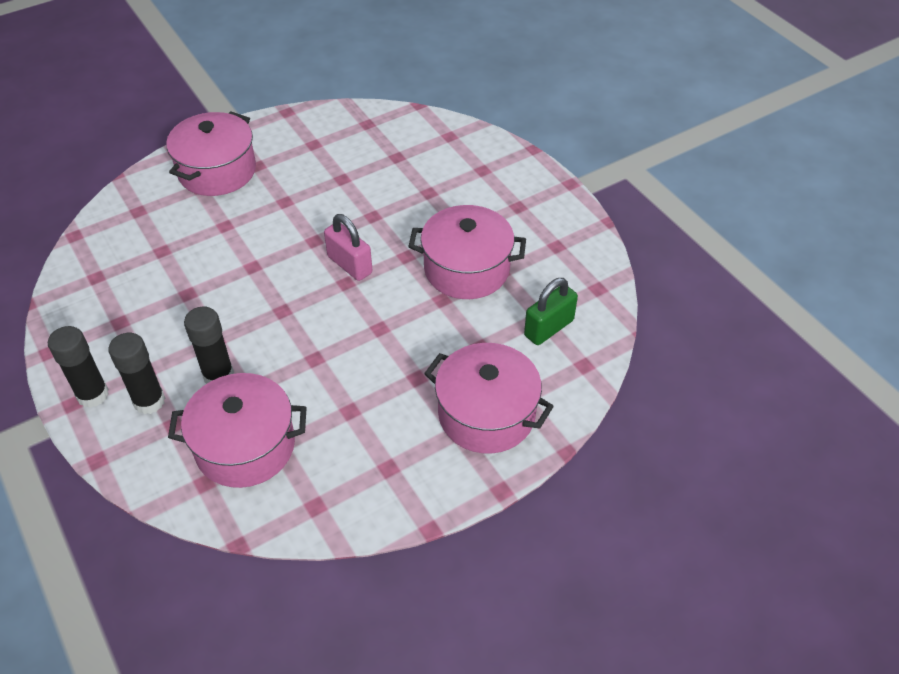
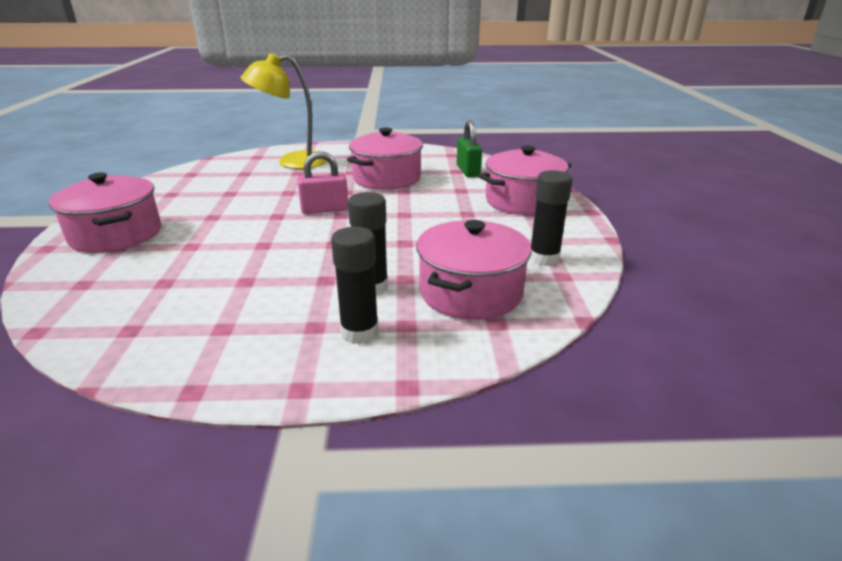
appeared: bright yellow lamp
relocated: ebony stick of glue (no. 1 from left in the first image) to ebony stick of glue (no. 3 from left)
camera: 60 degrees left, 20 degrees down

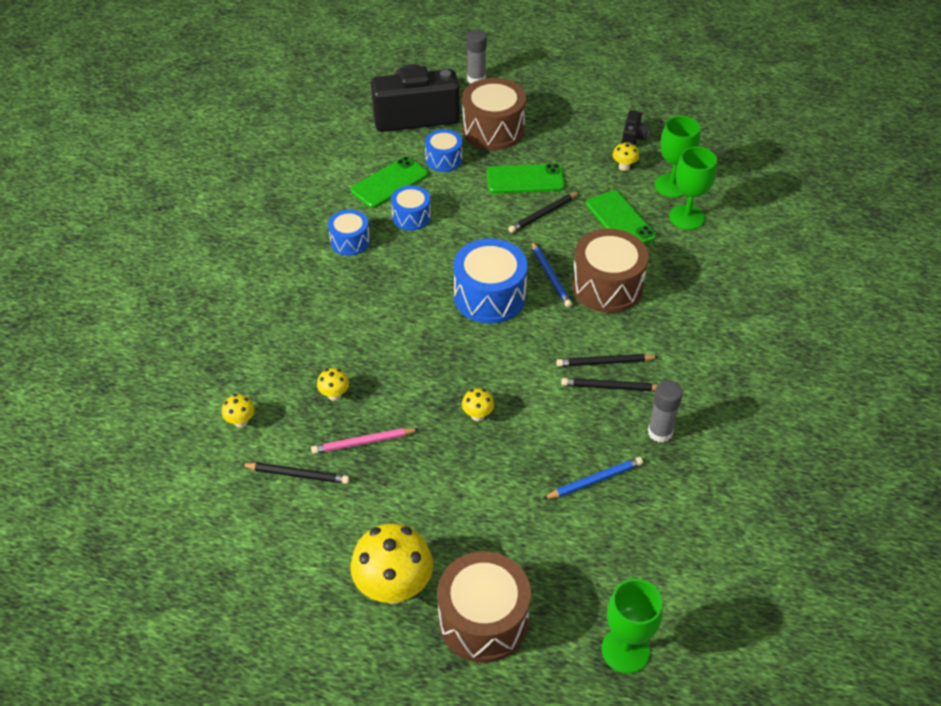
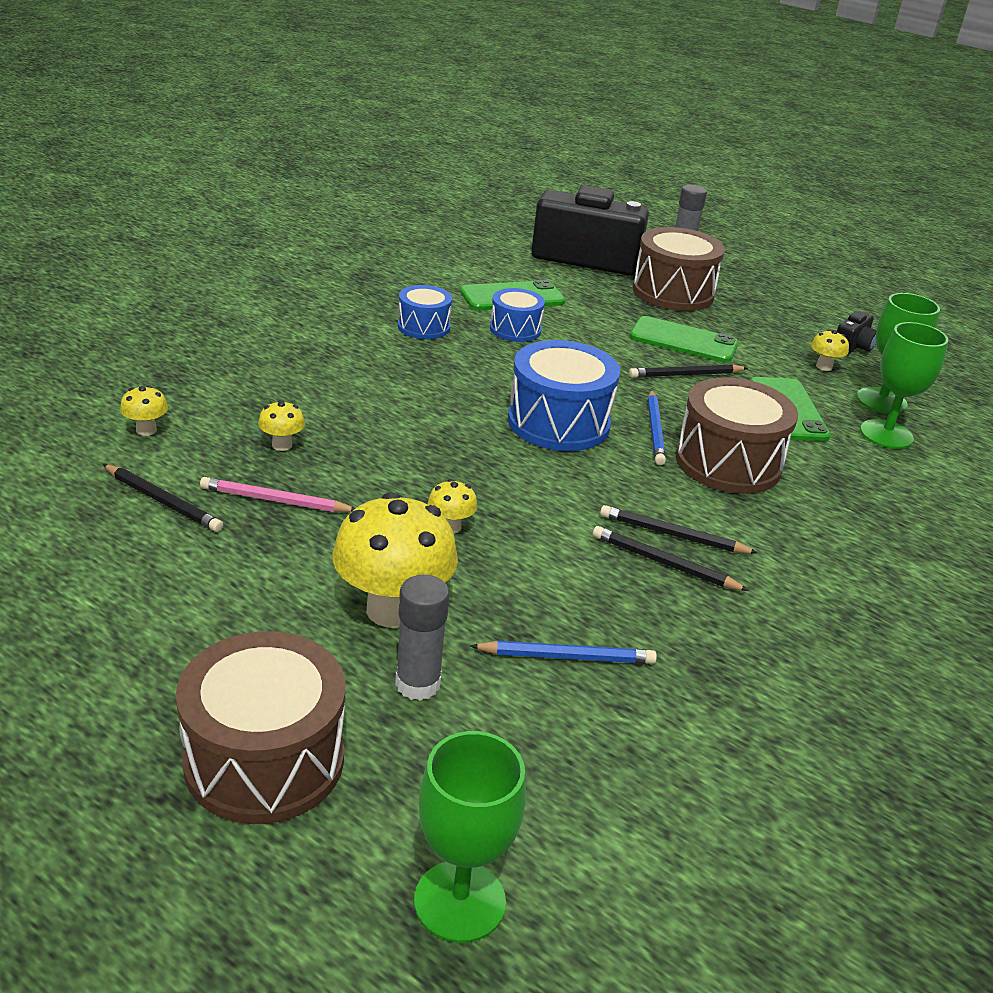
missing: blue snare drum (no. 3 from left)
relocated: ash-grey stick of glue (no. 2 from left in the first image) to ash-grey stick of glue (no. 1 from left); bright yellow toadstool (no. 3 from left)
camera: 20 degrees right, 15 degrees down

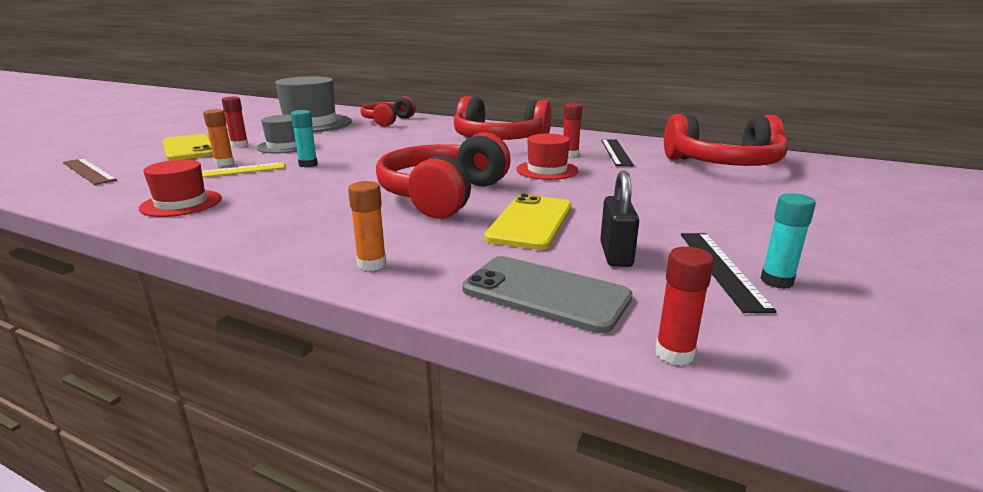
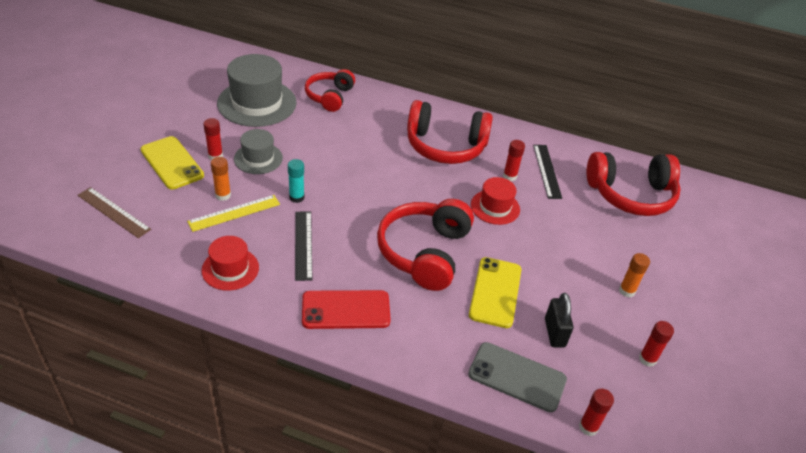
appeared: crimson mobile phone
relocated: orange-coloured stick of glue (no. 2 from left); ebony straightedge (no. 2 from left in the first image) to ebony straightedge (no. 1 from left)
colour: teal stick of glue (no. 2 from left) to crimson stick of glue (no. 4 from left)
camera: 10 degrees left, 20 degrees up

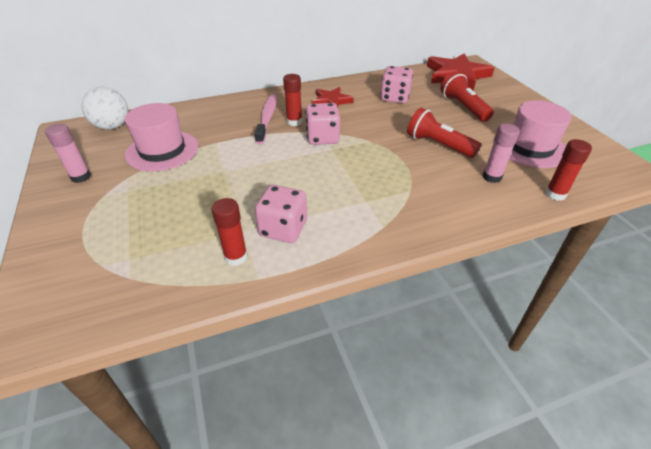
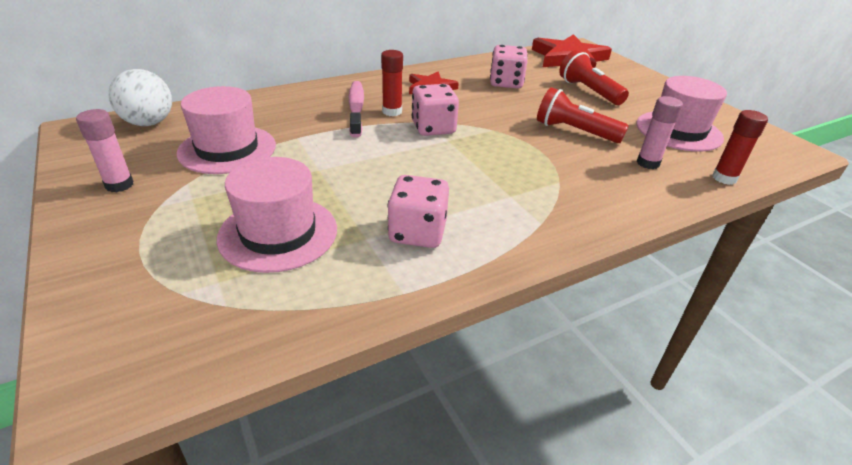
missing: crimson stick of glue (no. 1 from left)
appeared: rose-pink tall hat (no. 2 from left)
camera: 10 degrees left, 5 degrees down

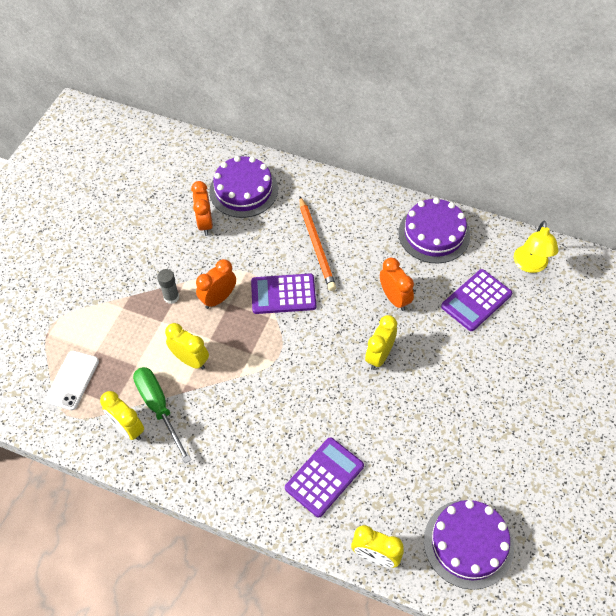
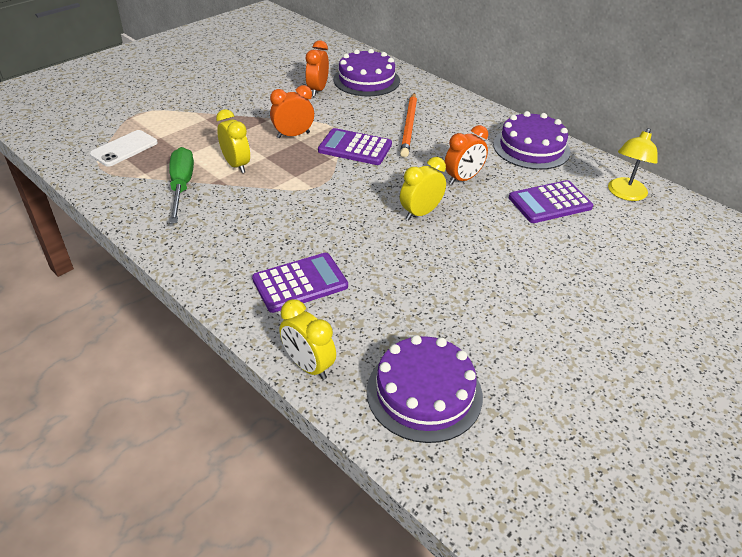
missing: ash-grey stick of glue; bright yellow alarm clock (no. 1 from left)
spun: orange-coloured alarm clock (no. 3 from left) 60 degrees clockwise
camera: 20 degrees right, 15 degrees down

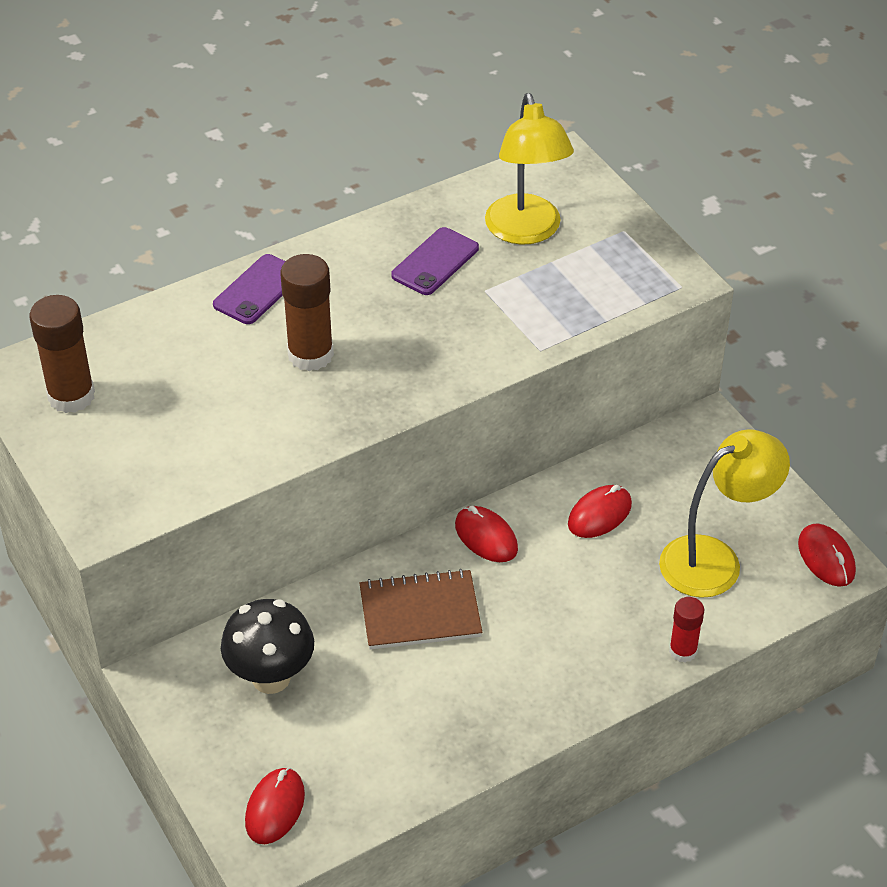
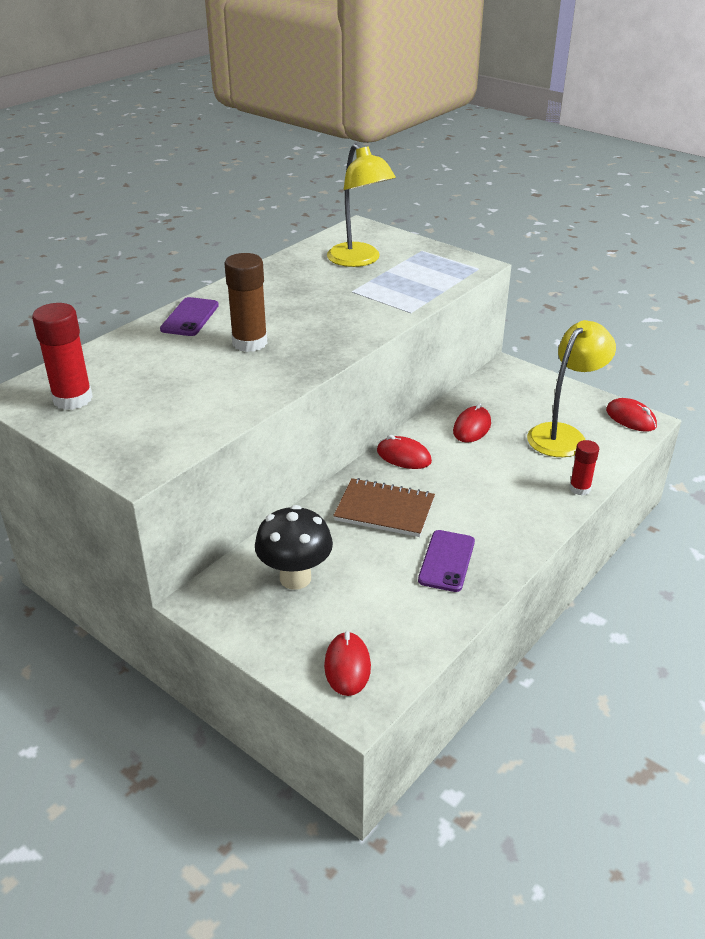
relocated: royal purple mobile phone (no. 2 from left)
colour: dark brown stick of glue (no. 1 from left) to crimson stick of glue (no. 1 from left)
spun: dark brown notebook 45 degrees clockwise
camera: 20 degrees left, 10 degrees down

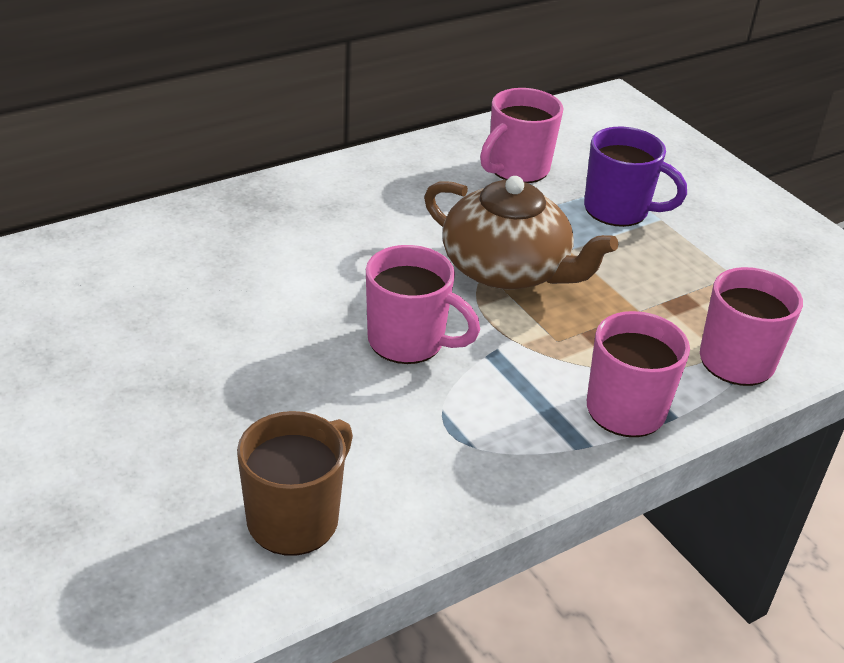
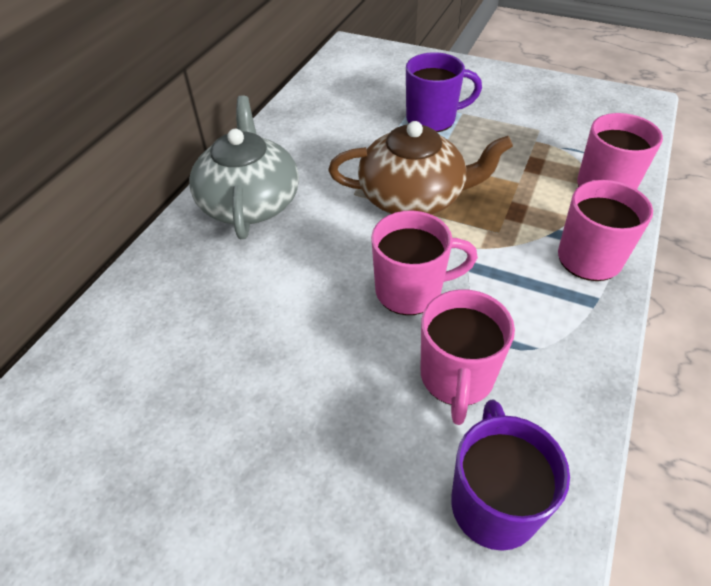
appeared: ash-grey china teapot
relocated: rose-pink mug (no. 2 from left)
colour: dark brown mug to royal purple mug (no. 2 from left)
camera: 30 degrees left, 10 degrees up

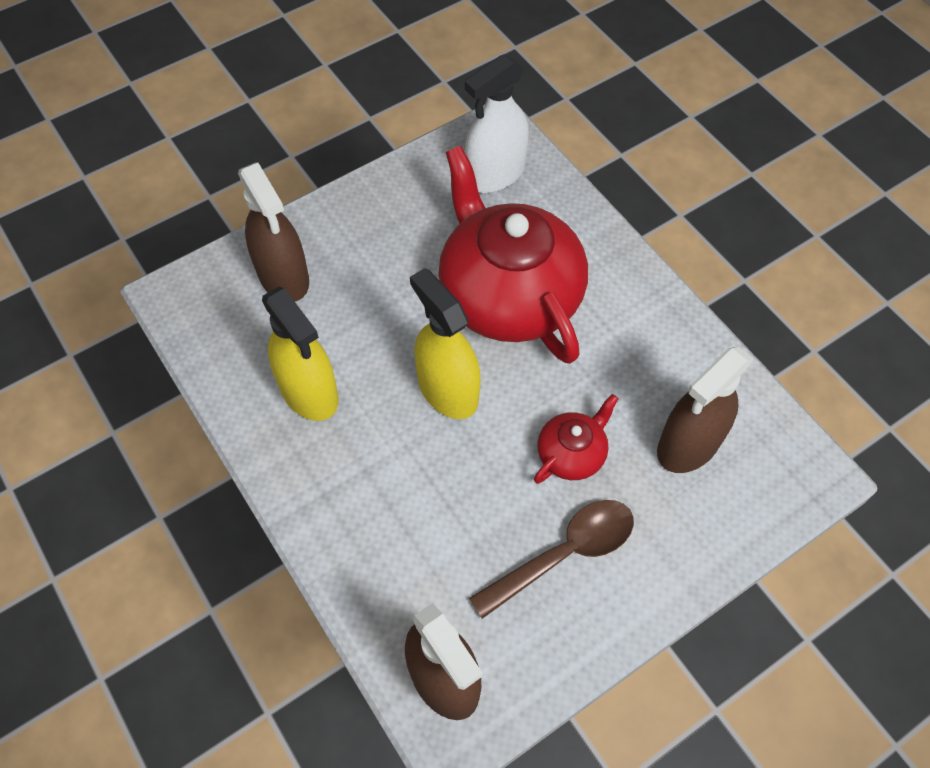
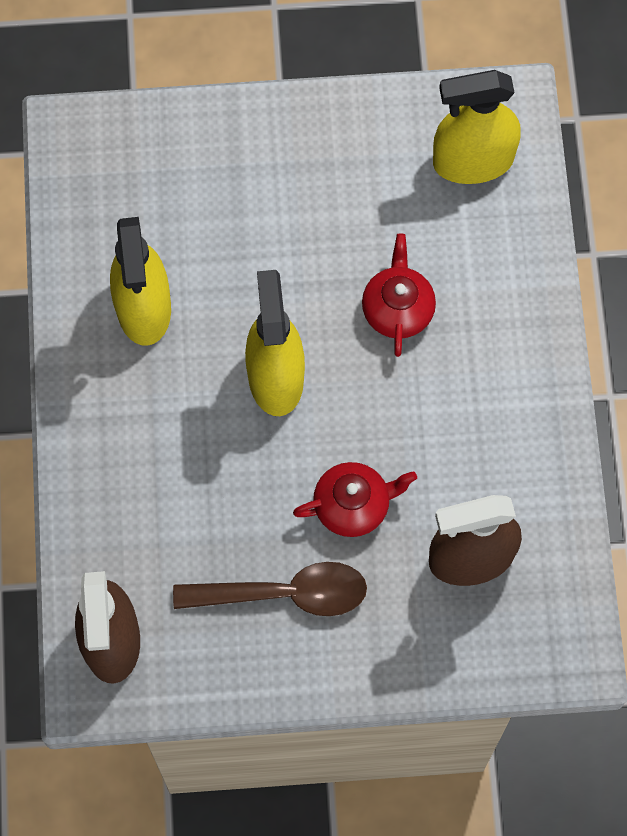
missing: dark brown spray cleaner (no. 1 from left)
colour: white spray cleaner to bright yellow spray cleaner (no. 3 from left)
size: crimson china teapot (no. 1 from left in the first image) x0.44
camera: 30 degrees right, 10 degrees up

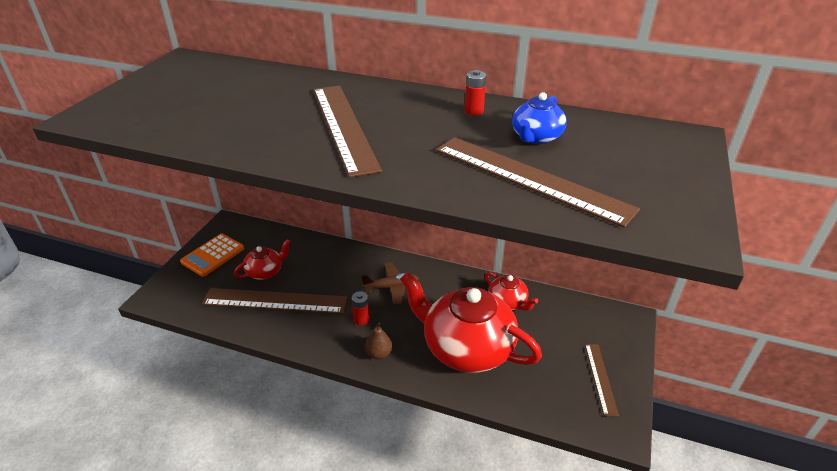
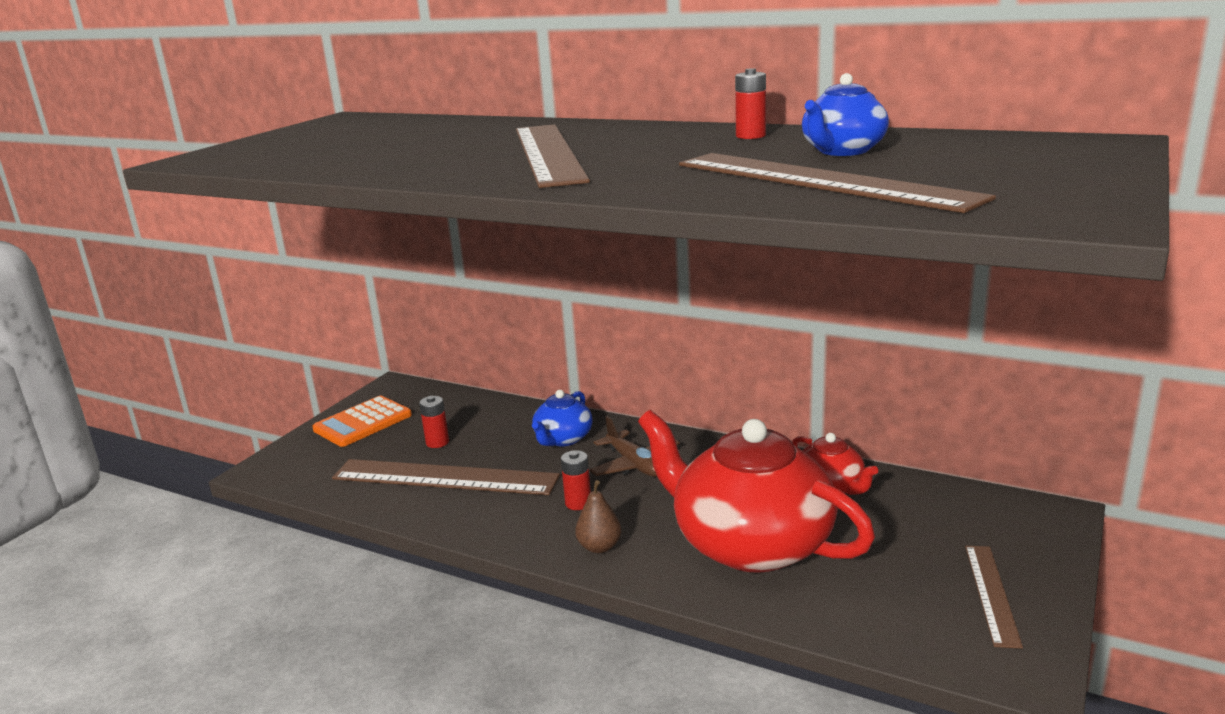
appeared: blue china teapot (no. 1 from left)
exchanged: crimson china teapot (no. 1 from left) to crimson battery (no. 1 from left)
spun: dark brown aeroplane 60 degrees clockwise
camera: 10 degrees right, 15 degrees down

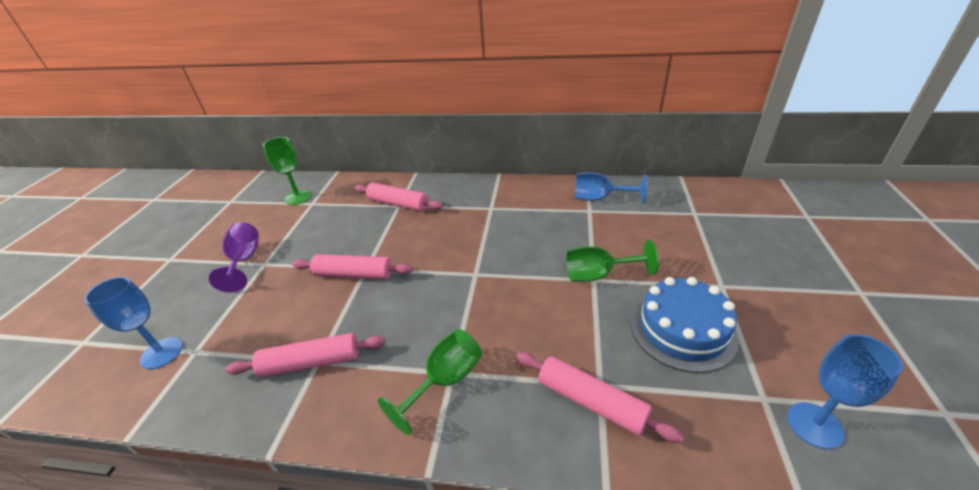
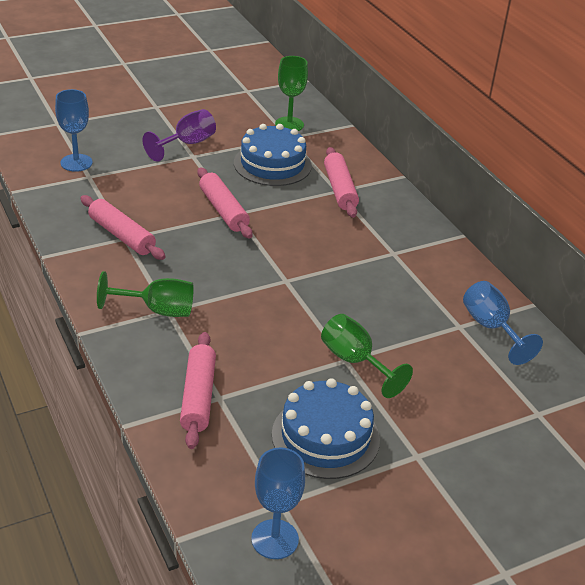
appeared: blue cake (no. 1 from left)
camera: 50 degrees right, 0 degrees up

